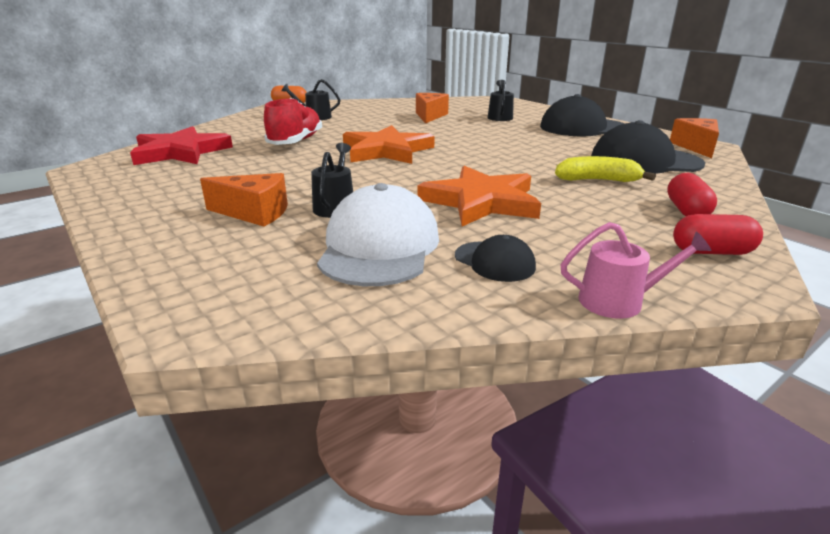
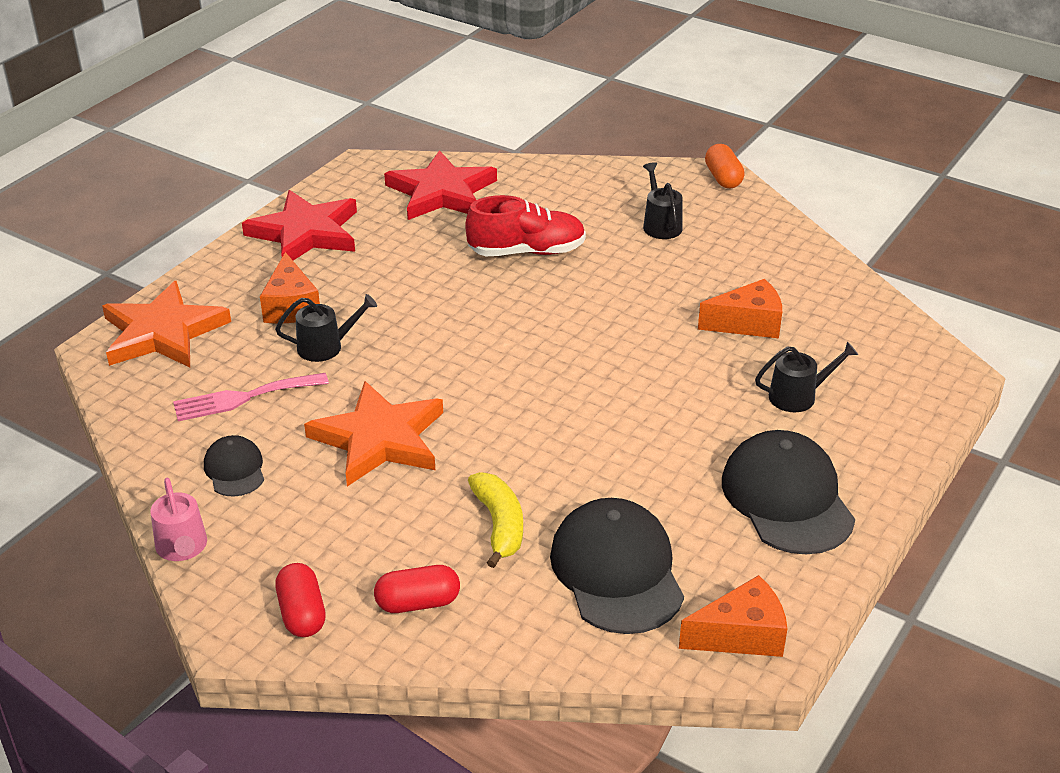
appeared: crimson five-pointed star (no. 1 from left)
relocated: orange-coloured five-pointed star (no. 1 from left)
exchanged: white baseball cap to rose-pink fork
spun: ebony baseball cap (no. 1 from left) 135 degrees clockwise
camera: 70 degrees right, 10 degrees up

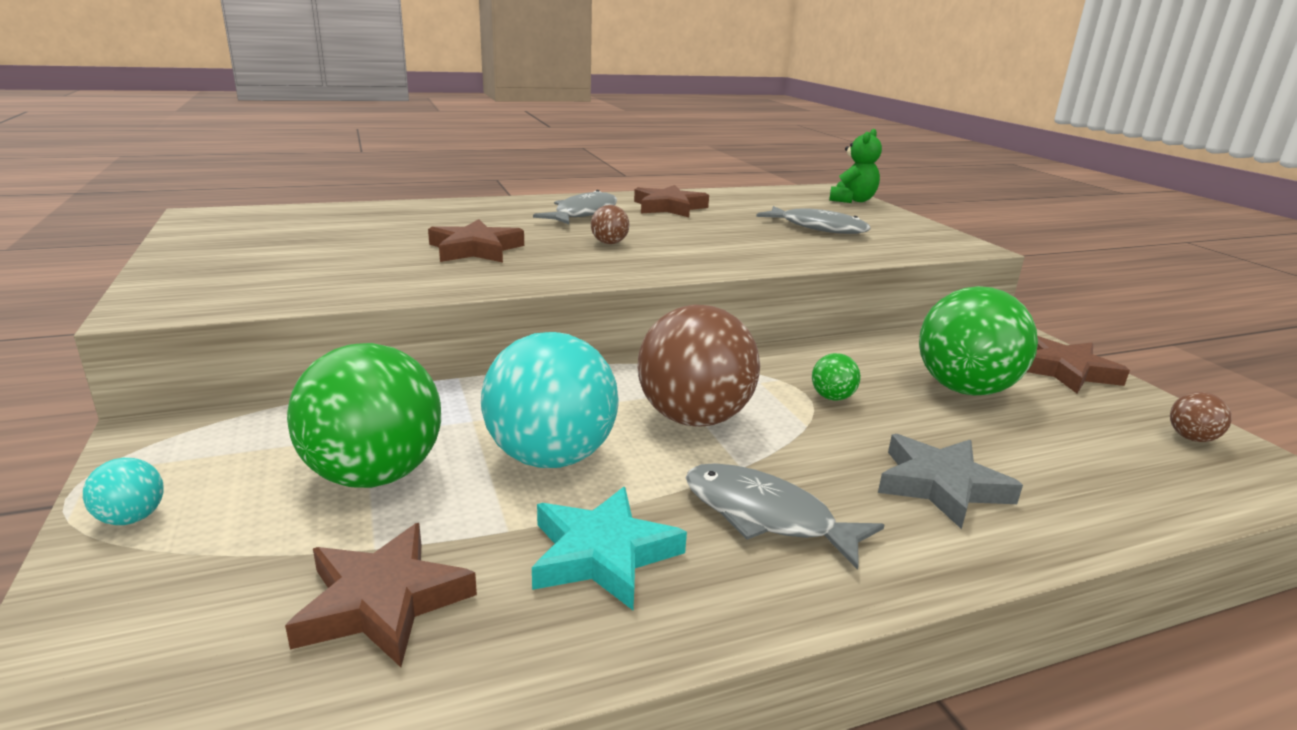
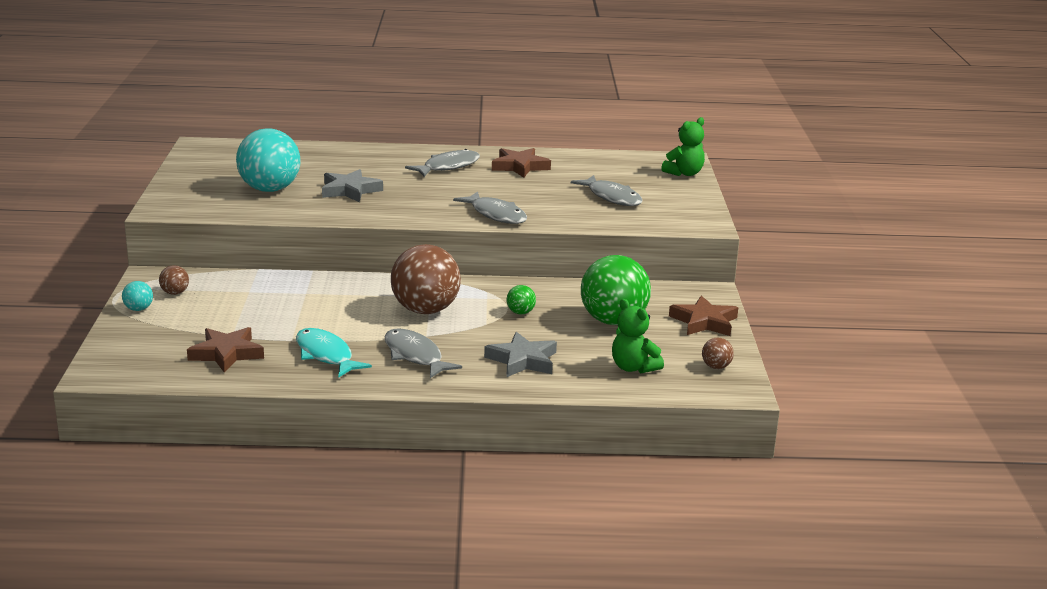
missing: emerald play ball (no. 1 from left)
appeared: ash-grey fish figure (no. 3 from left); emerald stuffed bear (no. 1 from left)
relocated: dark brown play ball (no. 1 from left); teal play ball (no. 2 from left)
exchanged: teal five-pointed star to teal fish figure
colour: dark brown five-pointed star (no. 2 from left) to ash-grey five-pointed star (no. 1 from left)
camera: 20 degrees right, 0 degrees up

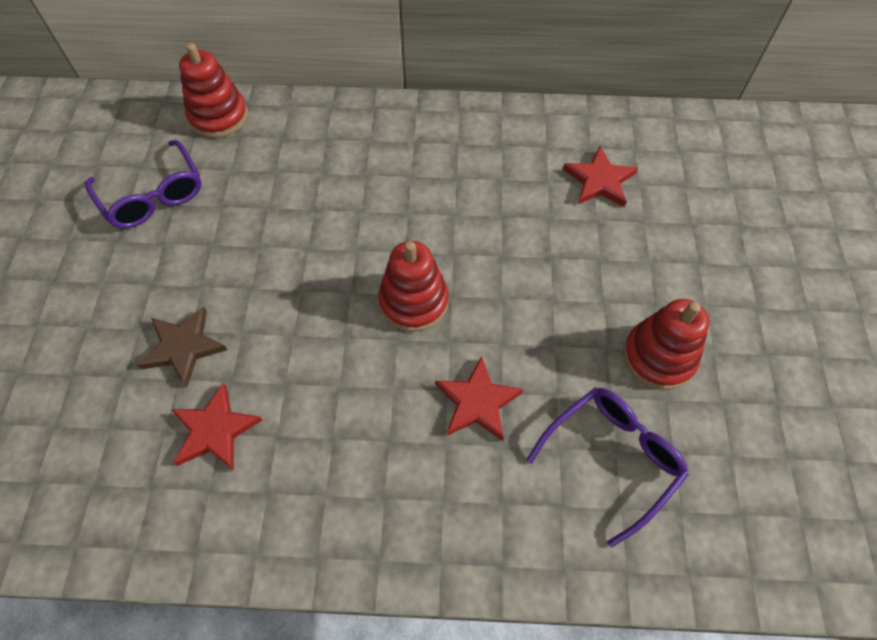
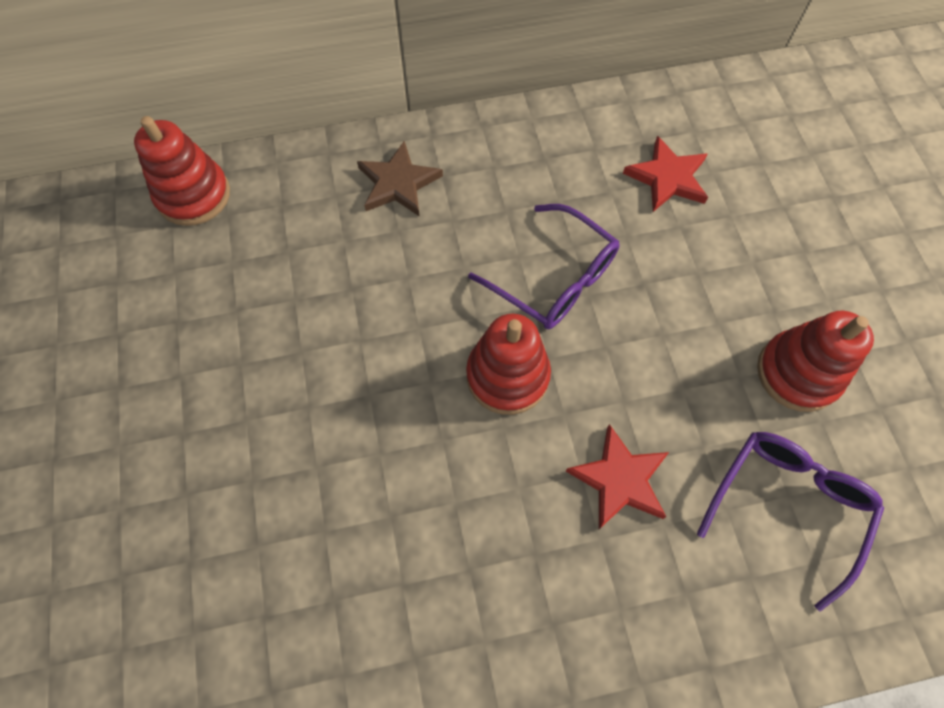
missing: crimson five-pointed star (no. 1 from left)
relocated: royal purple spectacles (no. 1 from left); dark brown five-pointed star
camera: 15 degrees left, 5 degrees up

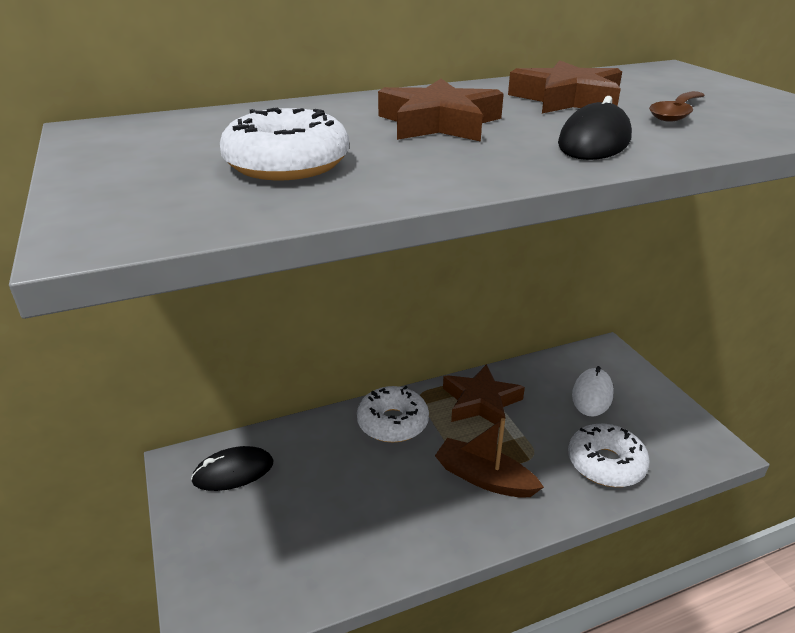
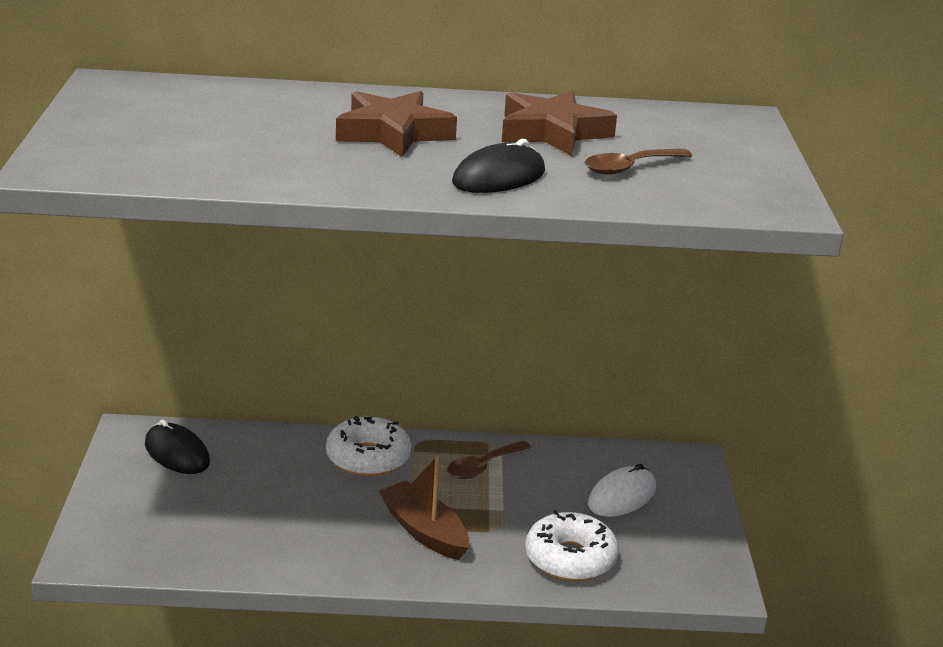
missing: white glazed donut (no. 1 from left)
exchanged: dark brown five-pointed star (no. 2 from left) to dark brown tablespoon (no. 1 from left)
spun: ebony computer mouse (no. 1 from left) 45 degrees clockwise
camera: 20 degrees right, 5 degrees down

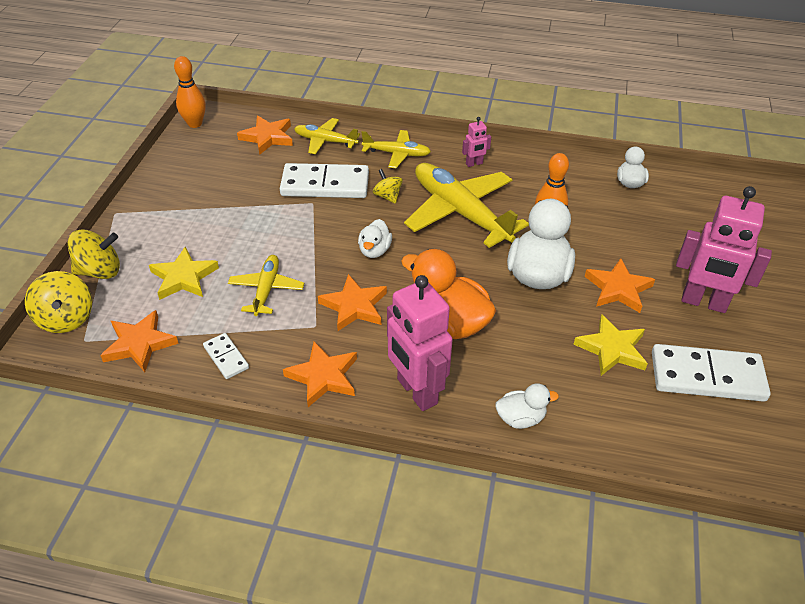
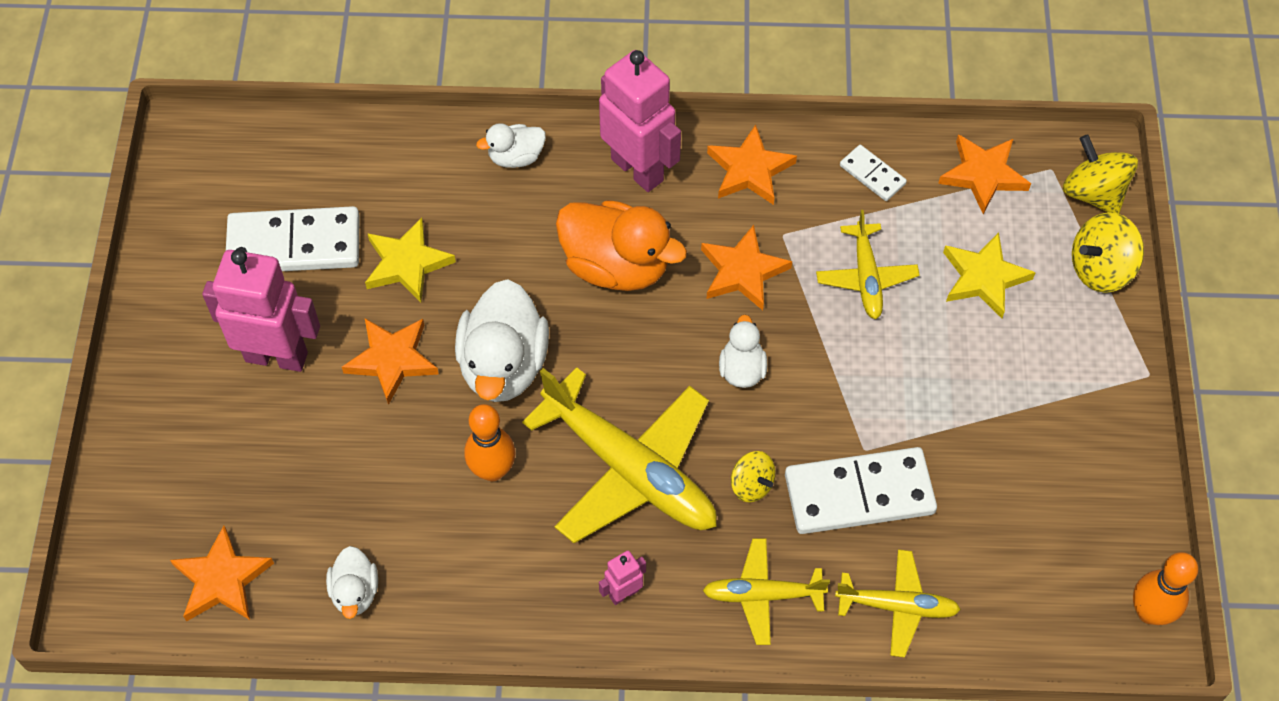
relocated: orange-coloured five-pointed star (no. 2 from left in the first image) to orange-coloured five-pointed star (no. 1 from left)
camera: 170 degrees right, 15 degrees up

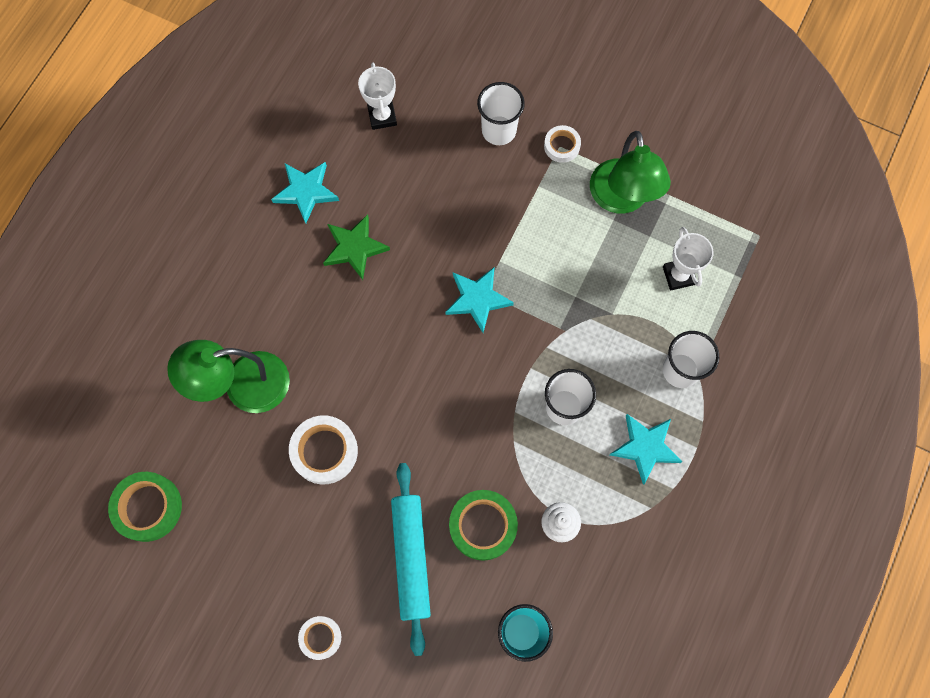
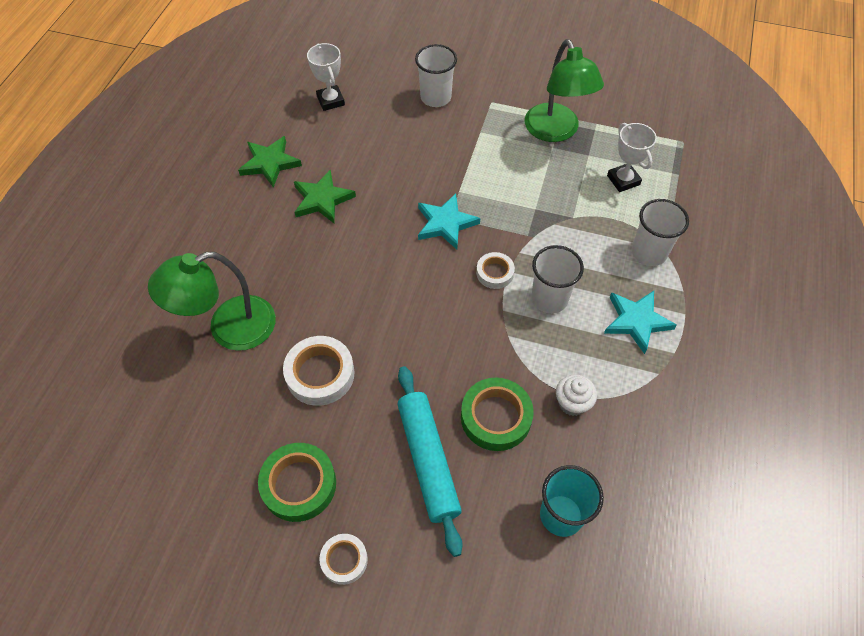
relocated: white roll of tape (no. 3 from left); emerald roll of tape (no. 1 from left)
colour: teal five-pointed star (no. 1 from left) to emerald five-pointed star (no. 1 from left)
camera: 10 degrees left, 15 degrees down

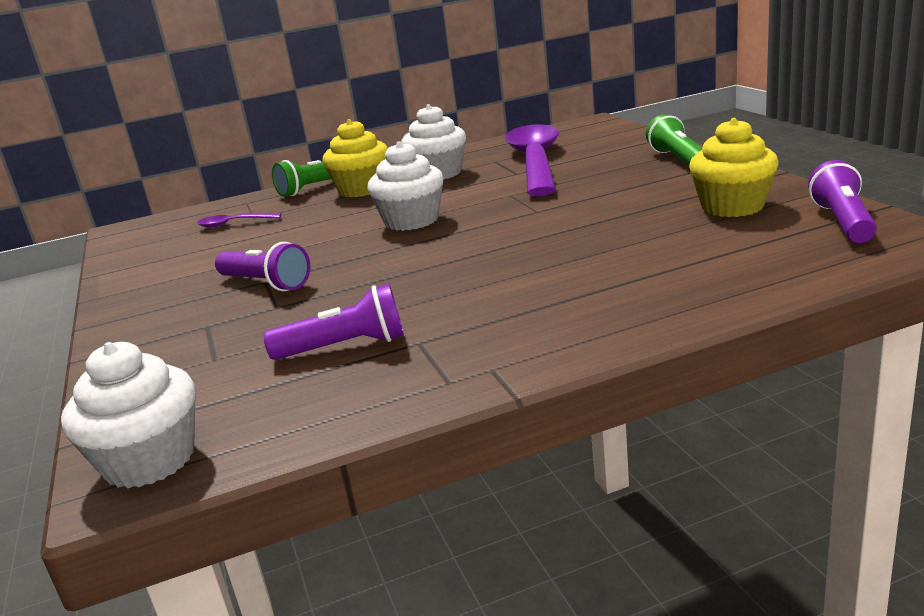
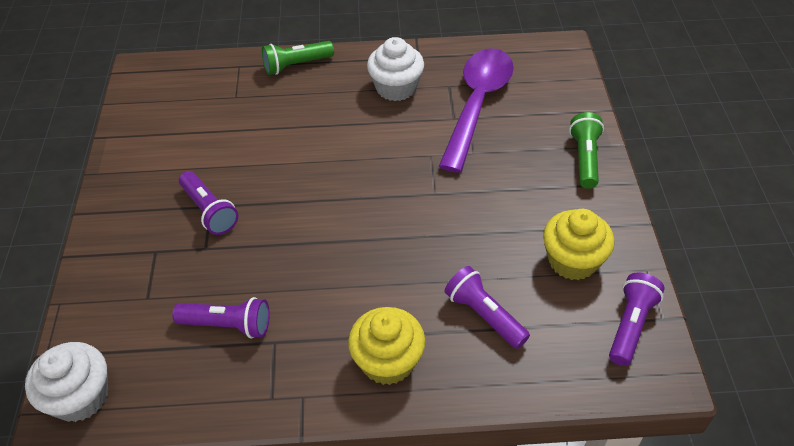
missing: white fairy cake (no. 2 from left); royal purple tablespoon (no. 1 from left)
appeared: royal purple torch (no. 3 from left)
relocated: bright yellow fairy cake (no. 1 from left)
camera: 15 degrees right, 25 degrees up

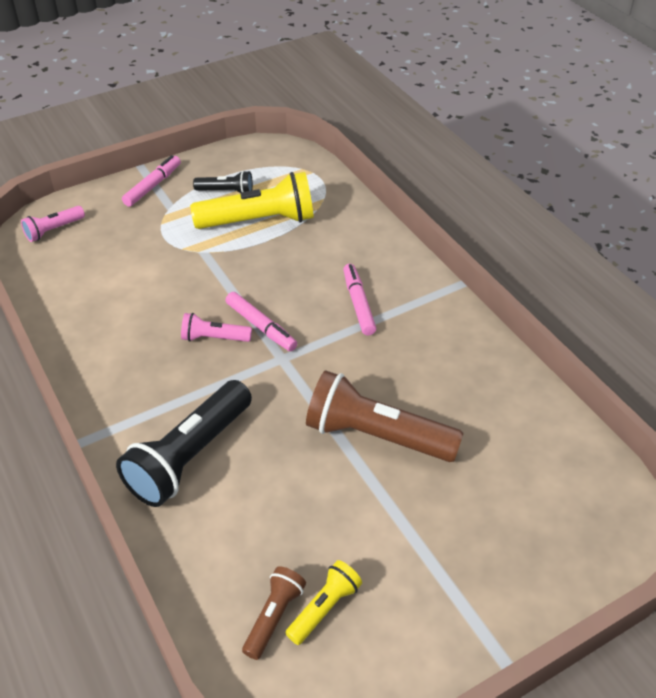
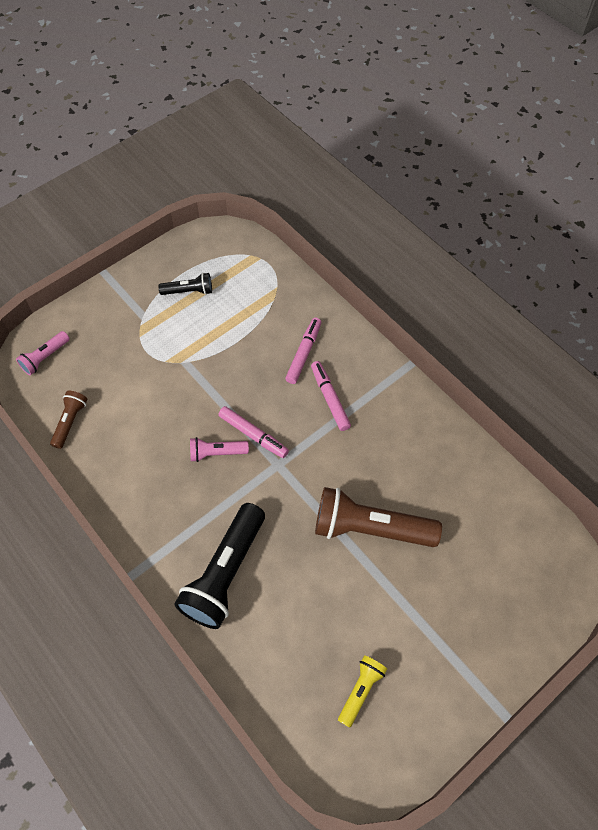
missing: bright yellow torch (no. 1 from left)
relocated: rose-pink felt pen (no. 1 from left in the first image) to rose-pink felt pen (no. 2 from left); dark brown torch (no. 1 from left)
camera: 10 degrees left, 15 degrees up

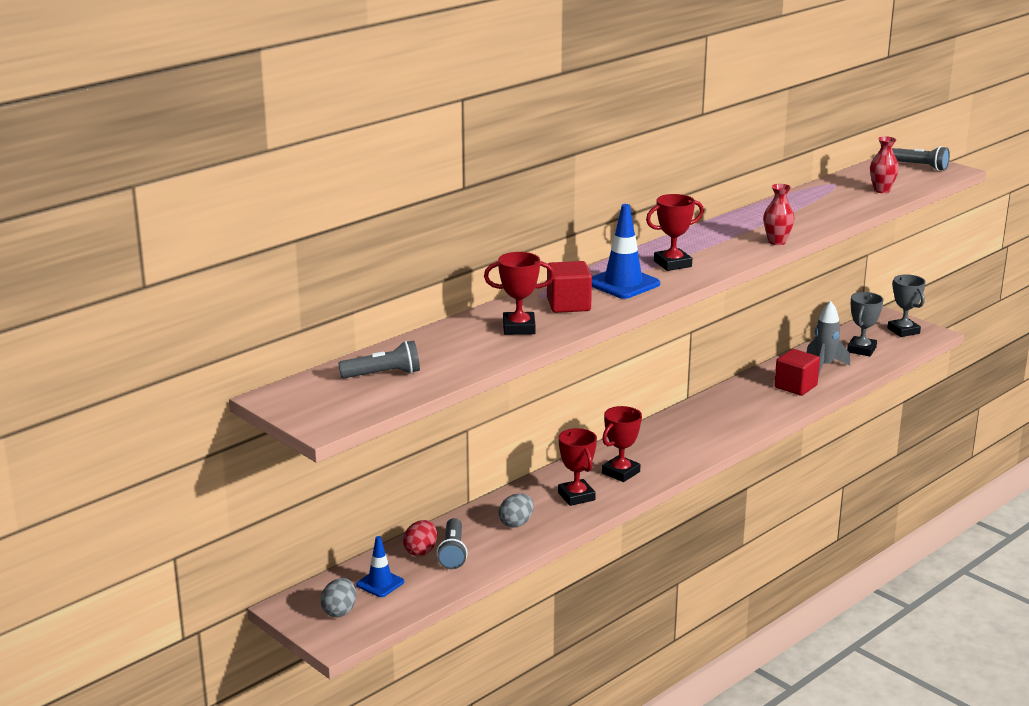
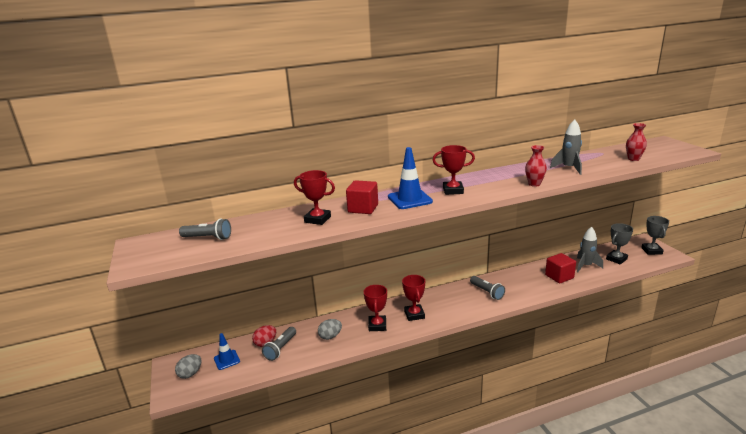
appeared: ash-grey spaceship (no. 1 from left)
relocated: ash-grey torch (no. 3 from left)
spun: crimson prize cup (no. 3 from left) 75 degrees counterclockwise
camera: 25 degrees right, 0 degrees up

